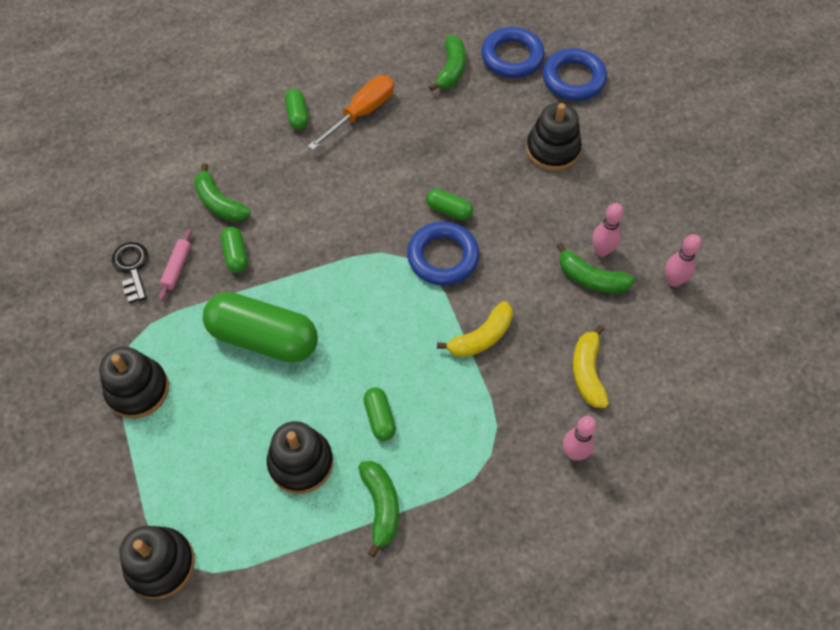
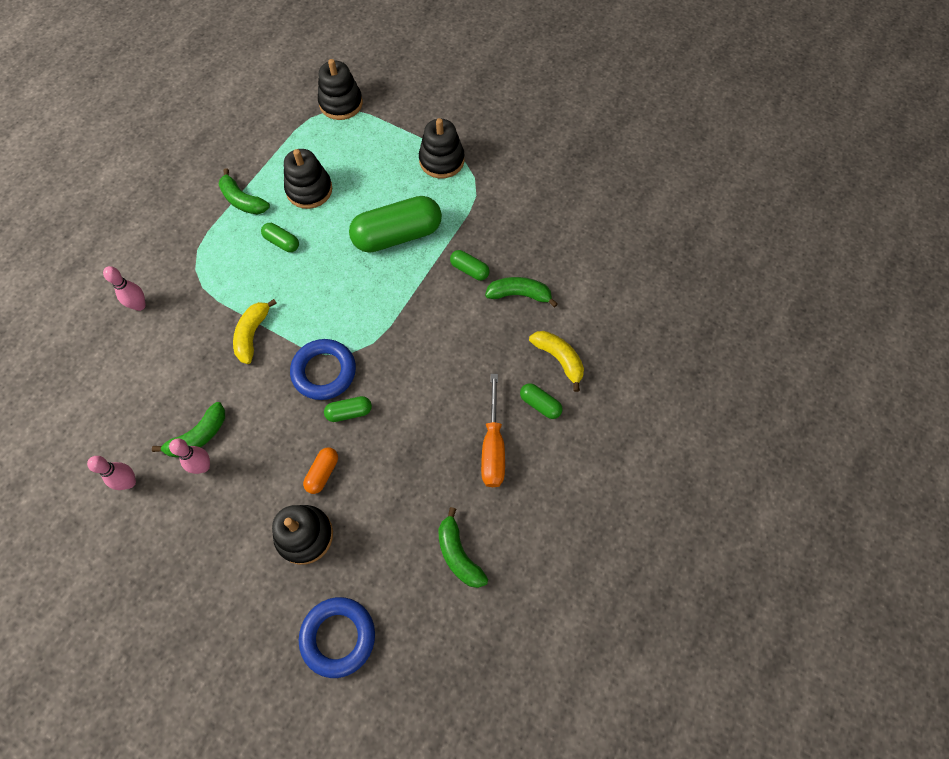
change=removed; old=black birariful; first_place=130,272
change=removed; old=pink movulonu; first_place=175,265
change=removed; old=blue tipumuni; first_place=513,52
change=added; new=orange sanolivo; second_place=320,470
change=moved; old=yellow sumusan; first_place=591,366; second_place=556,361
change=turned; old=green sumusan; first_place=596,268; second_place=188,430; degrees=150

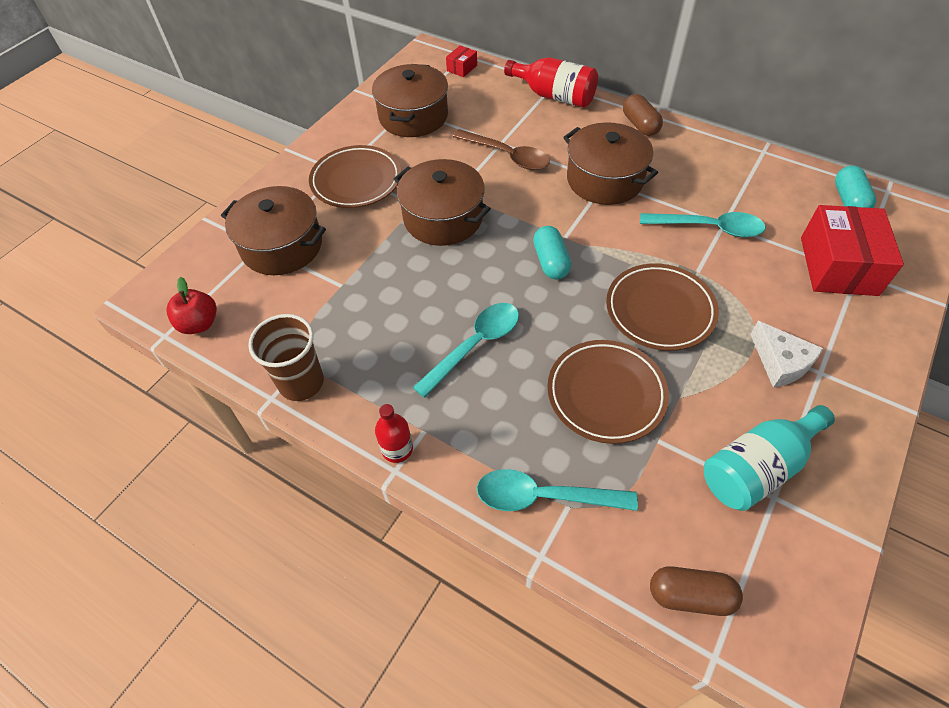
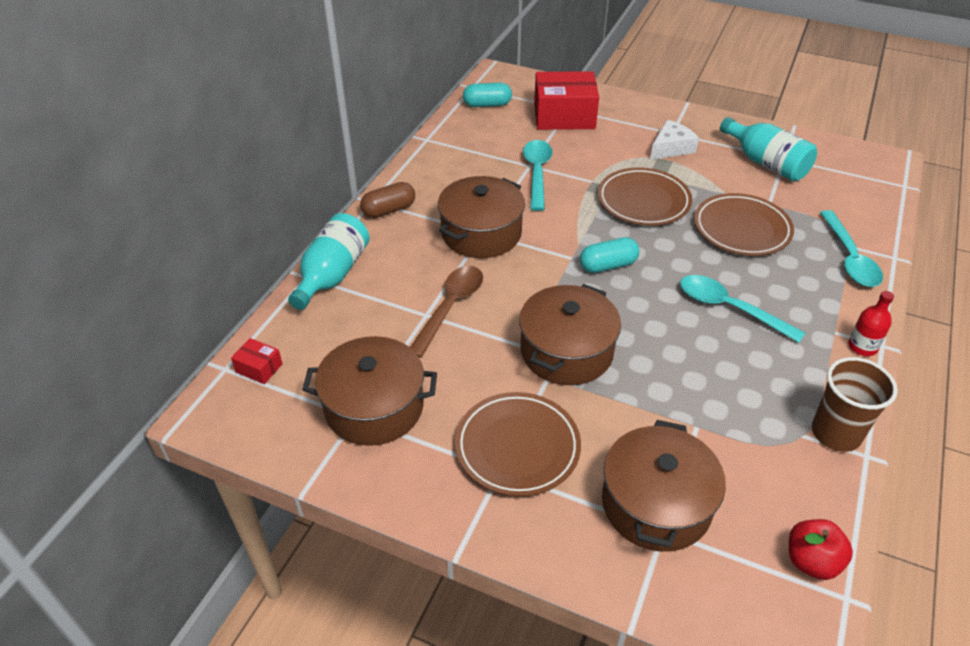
change=removed; old=brown sanolivo; first_place=696,591
change=recoloured; old=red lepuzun; new=turquoise lepuzun; first_place=551,82; second_place=329,261

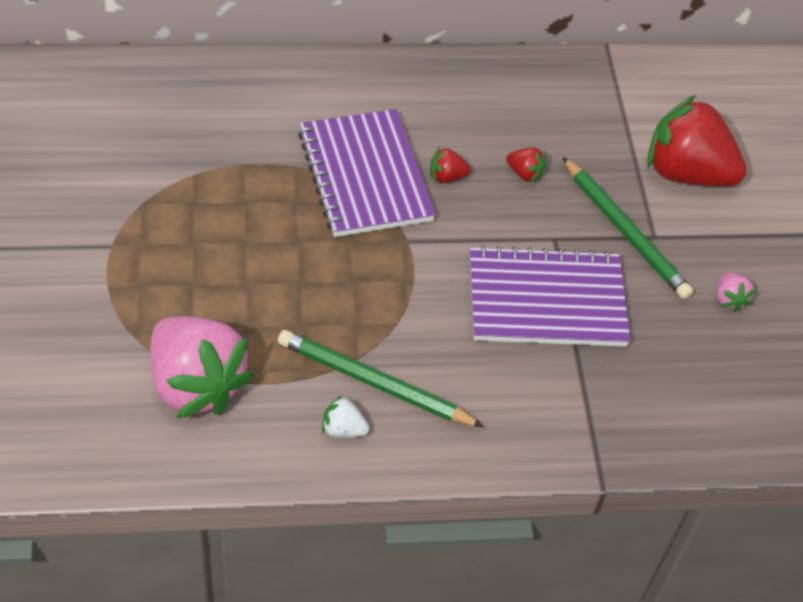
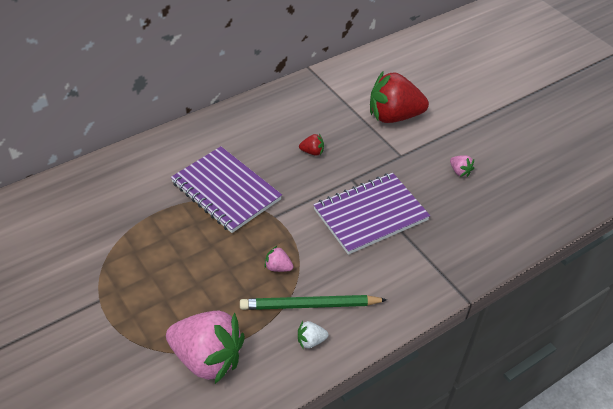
change=removed; old=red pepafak; first_place=450,165
change=removed; old=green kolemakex; first_place=628,228
change=added; new=pink pepafak; second_place=278,259

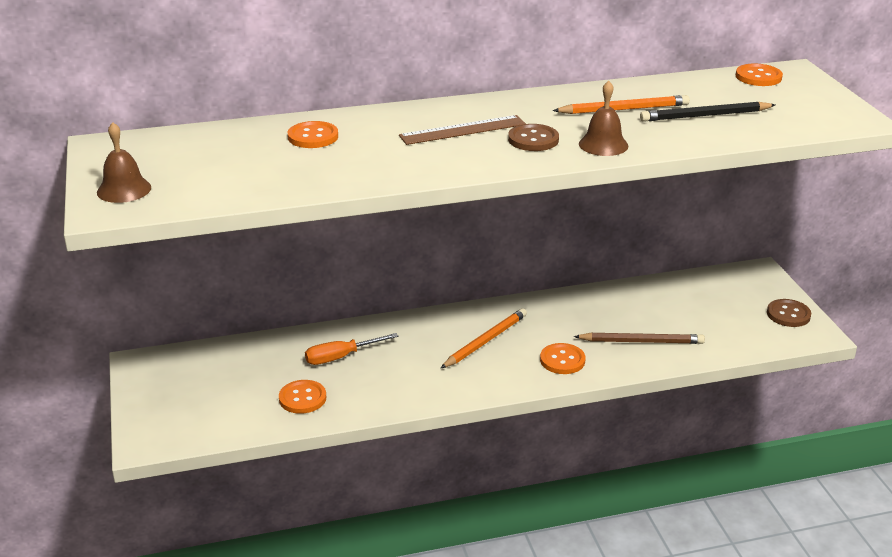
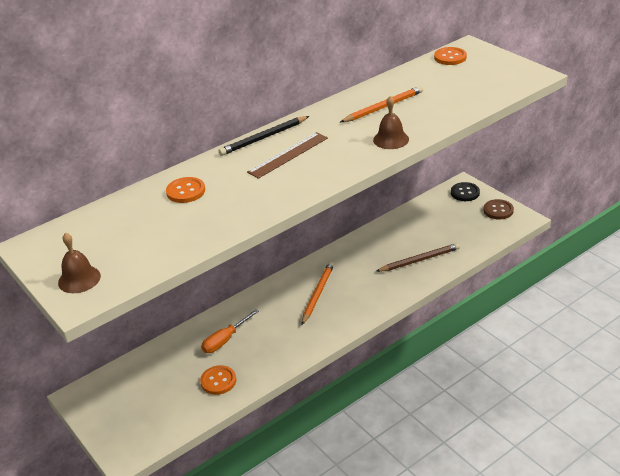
change=removed; old=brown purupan; first_place=533,137
change=removed; old=orange purupan; first_place=563,358
change=added; new=black purupan; second_place=465,191
change=moved; old=black kolemakex; first_place=707,112; second_place=263,136

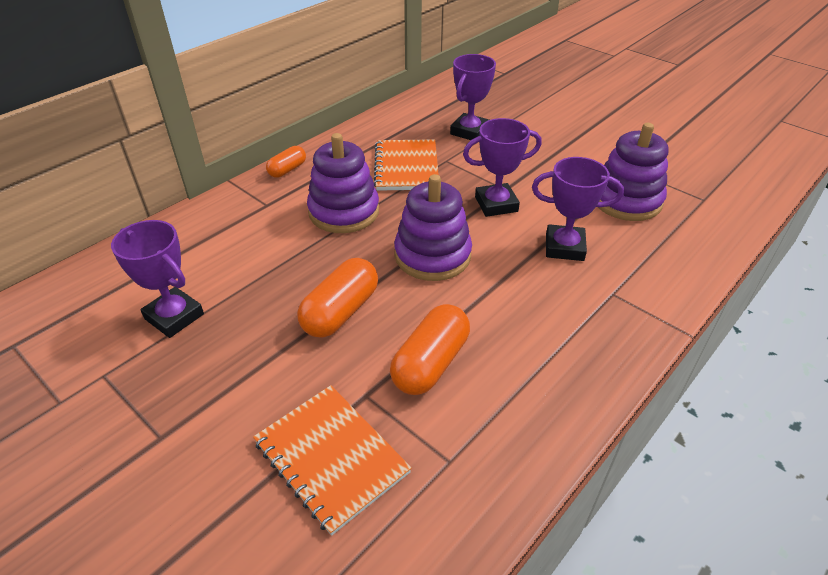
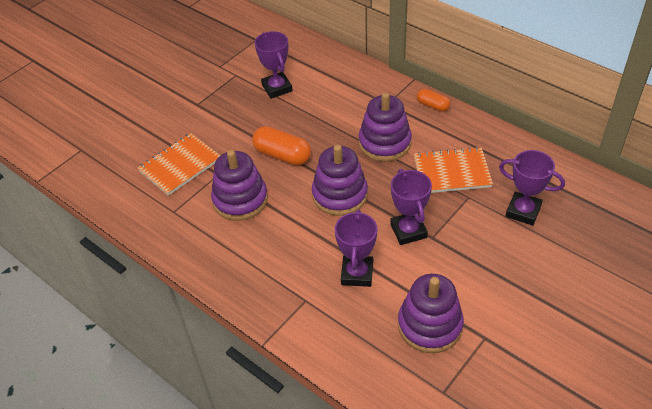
change=replaced; old=orange sanolivo; new=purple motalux; first_place=430,349; second_place=239,185
change=turned; old=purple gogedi; first_place=157,279; second_place=274,65; degrees=-60

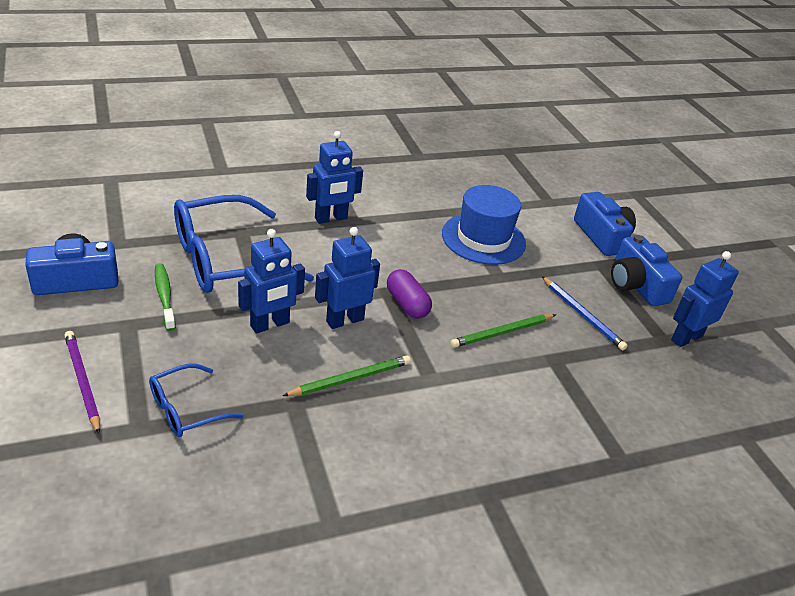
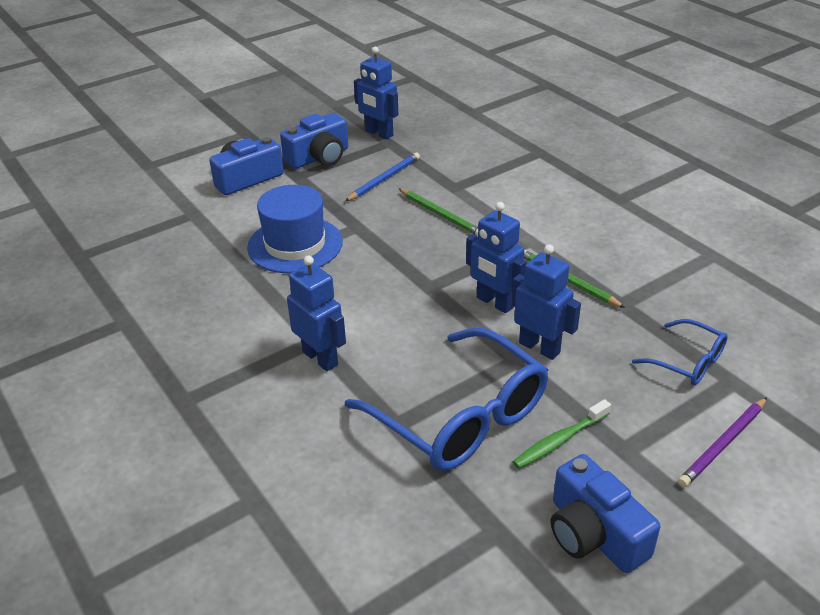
change=removed; old=purple sanolivo; first_place=409,294

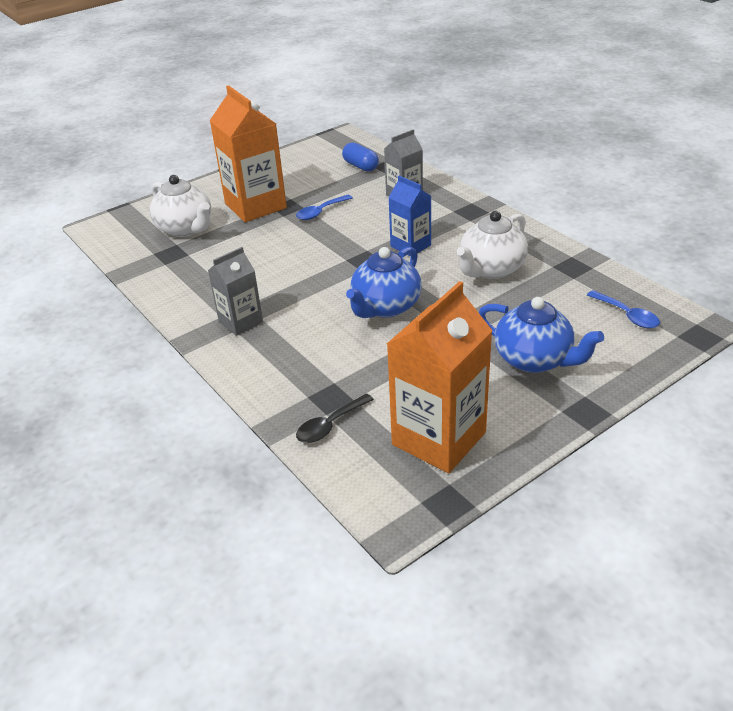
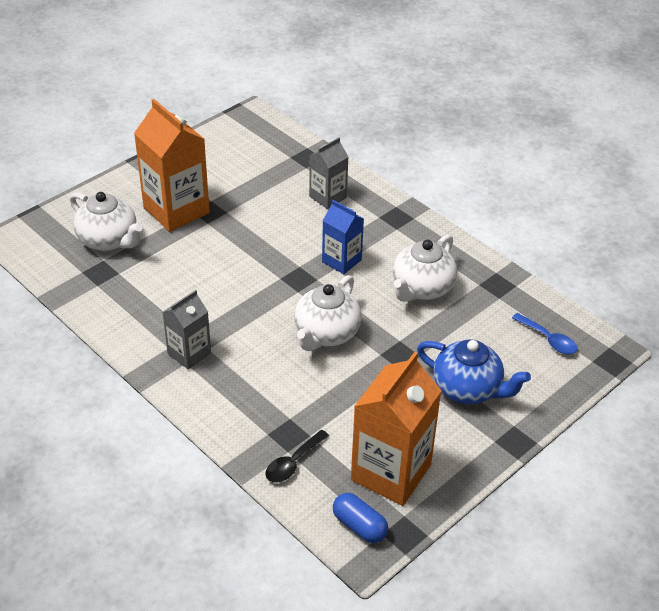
change=removed; old=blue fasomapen; first_place=324,207
change=moved; old=blue sanolivo; first_place=360,157; second_place=360,518
change=recoloured; old=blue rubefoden; new=white rubefoden; first_place=384,282; second_place=328,313

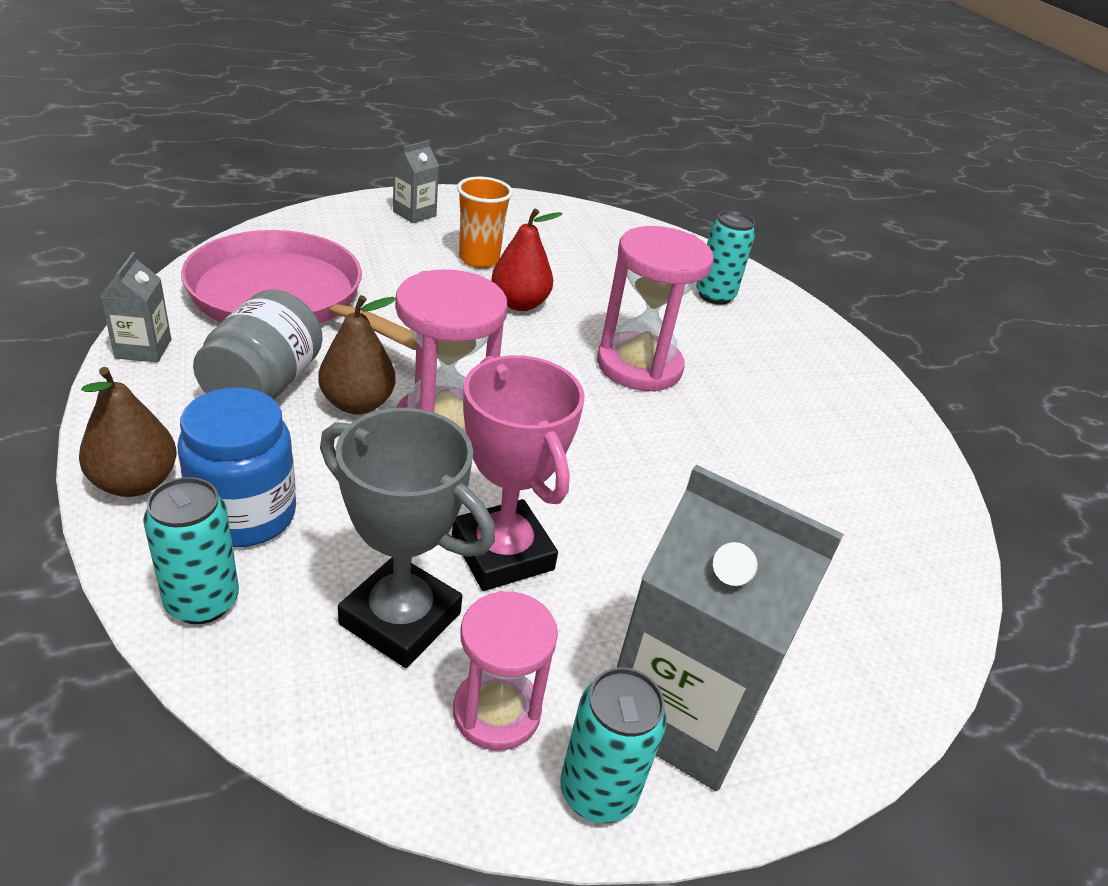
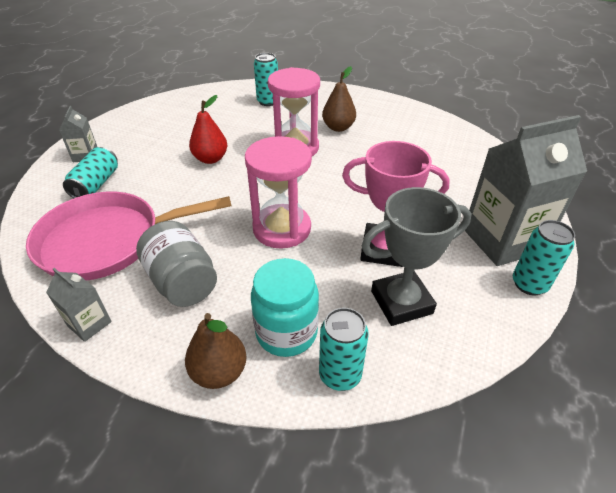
change=removed; old=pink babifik; first_place=505,671
change=removed; old=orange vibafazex; first_place=485,222
change=added; new=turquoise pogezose; second_place=90,172
change=moved; old=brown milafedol; first_place=356,354; second_place=339,99
change=recoloured; old=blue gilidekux; new=turquoise gilidekux; first_place=237,467; second_place=285,307

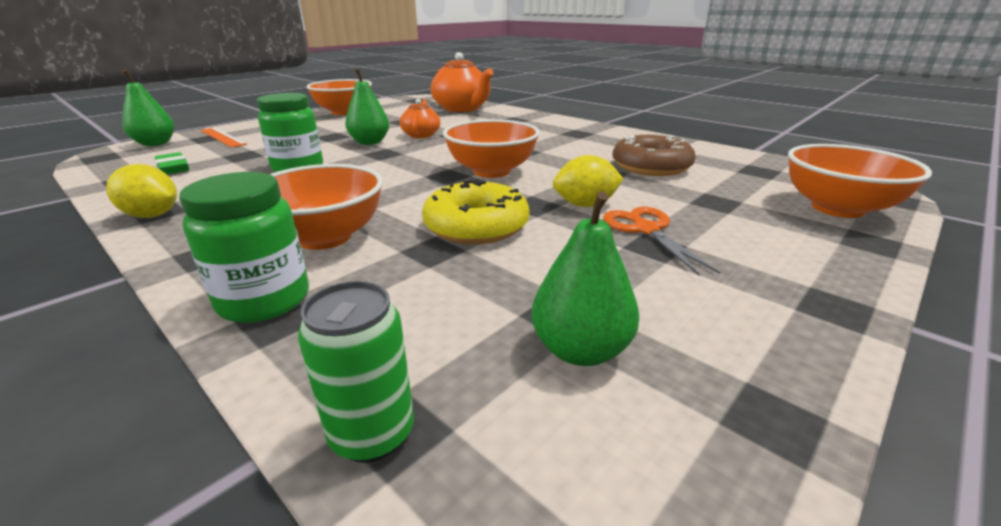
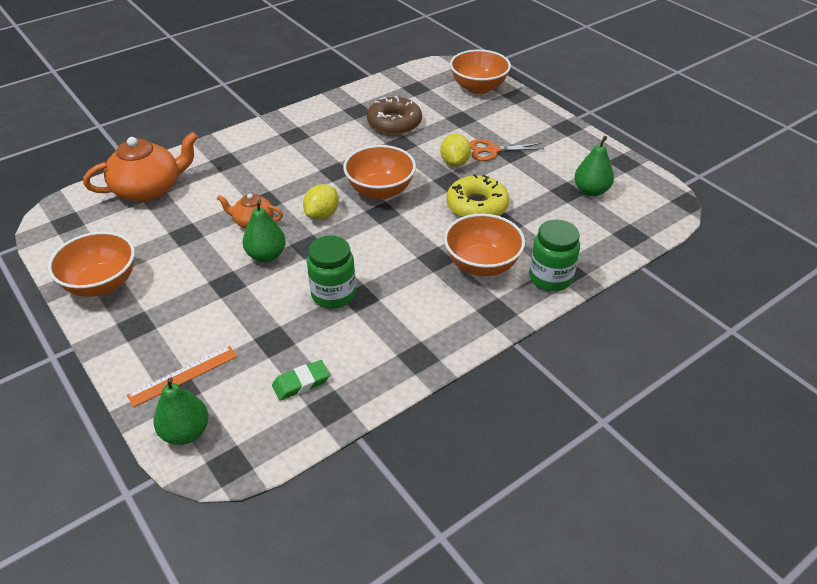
change=removed; old=green pogezose; first_place=356,372
change=moved; old=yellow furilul; first_place=141,191; second_place=321,202

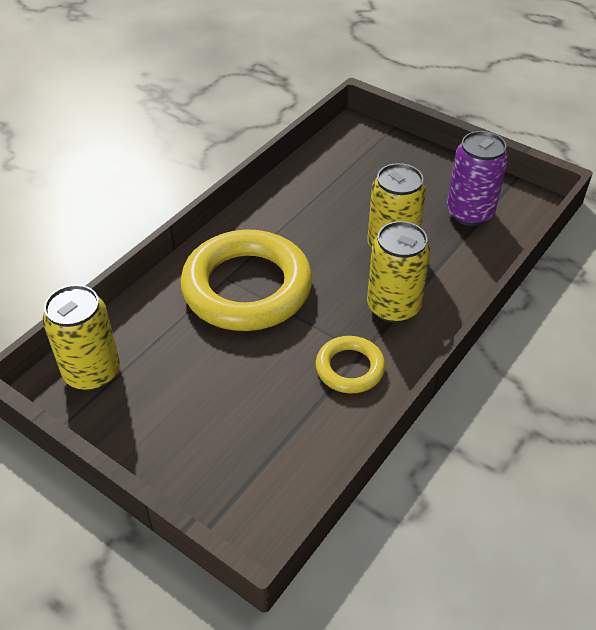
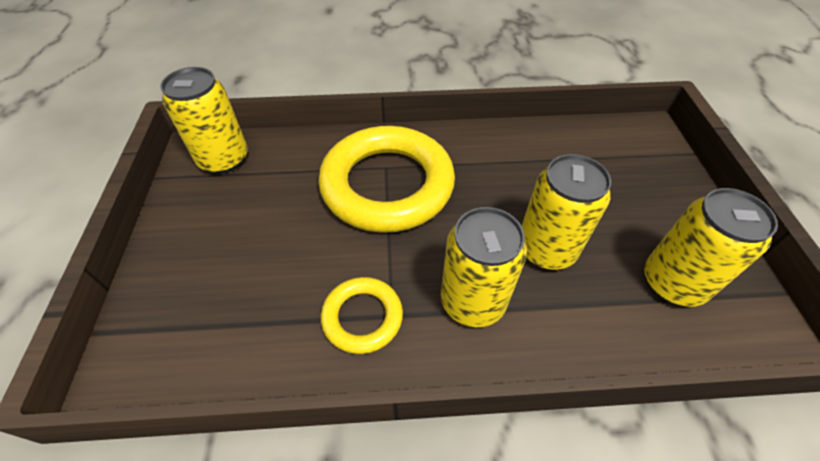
change=recoloured; old=purple pogezose; new=yellow pogezose; first_place=477,178; second_place=711,247

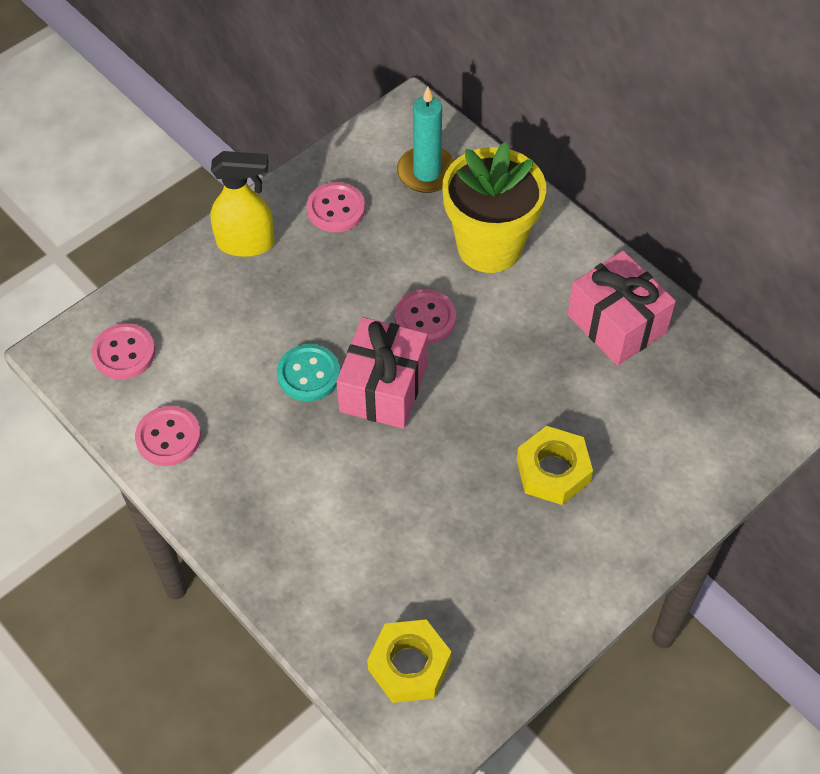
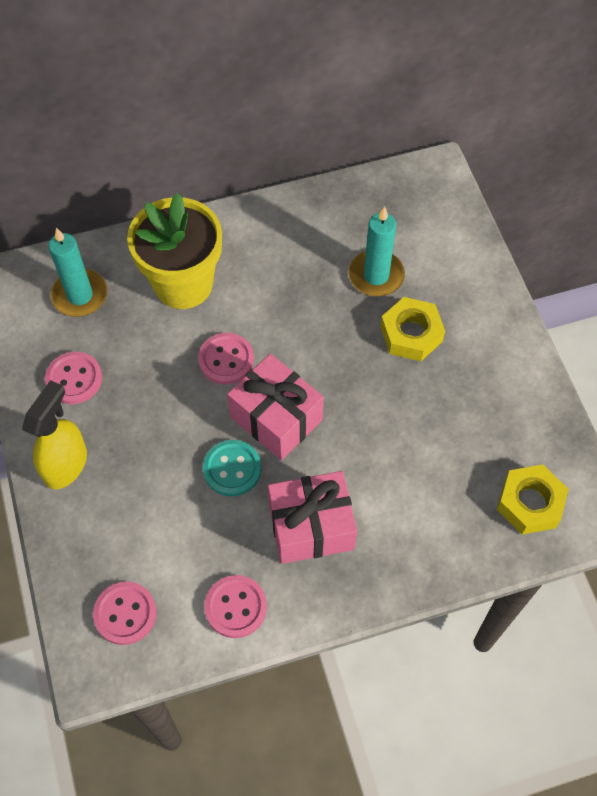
change=added; new=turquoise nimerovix; second_place=377,251
change=moved; old=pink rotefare; first_place=621,308; second_place=312,517

